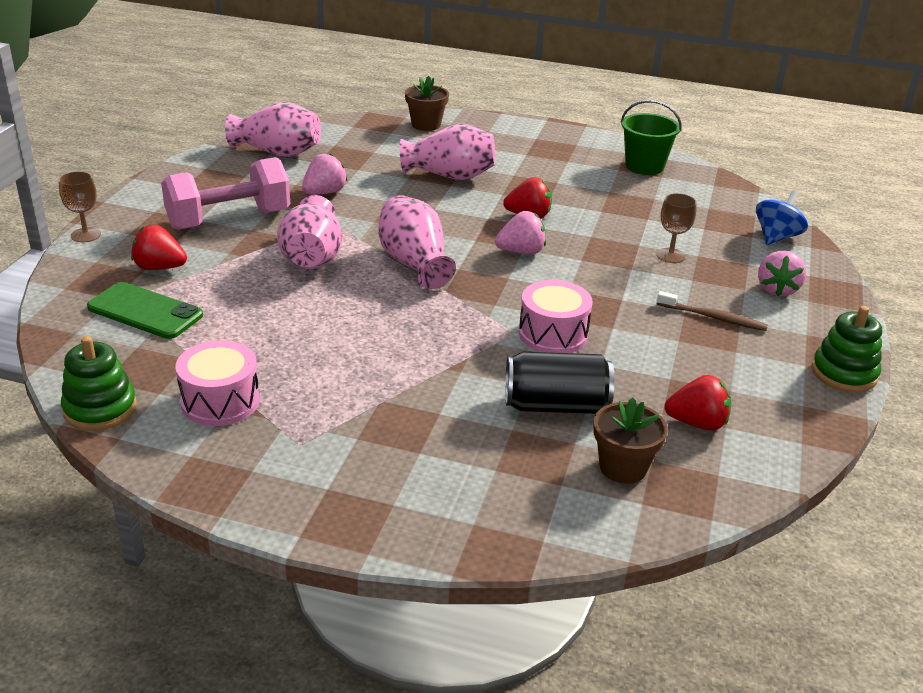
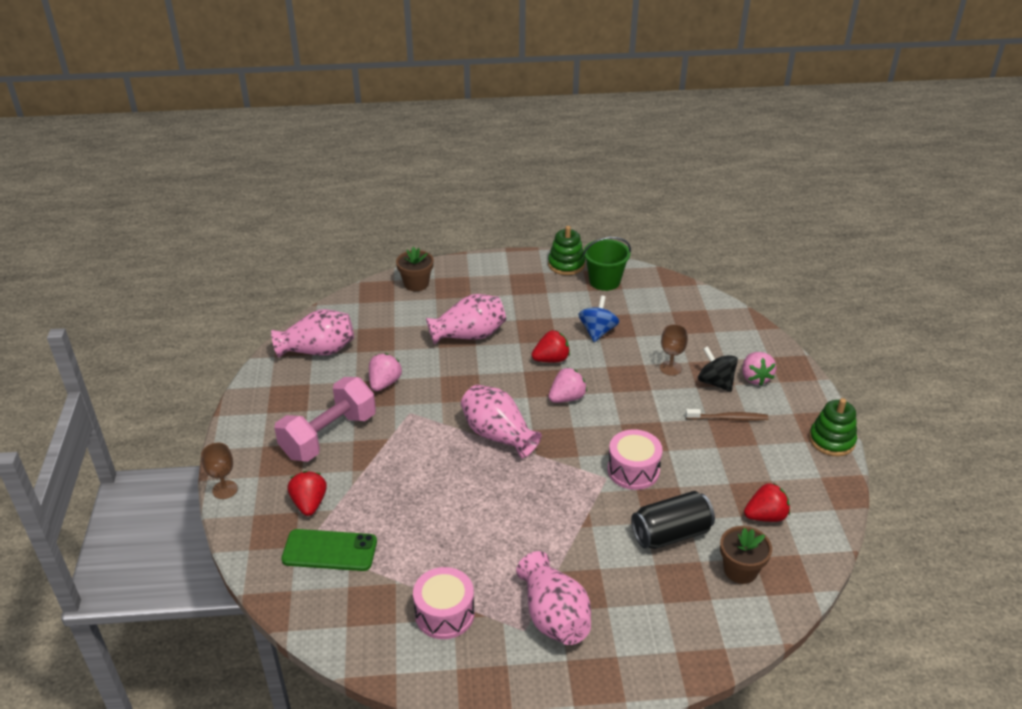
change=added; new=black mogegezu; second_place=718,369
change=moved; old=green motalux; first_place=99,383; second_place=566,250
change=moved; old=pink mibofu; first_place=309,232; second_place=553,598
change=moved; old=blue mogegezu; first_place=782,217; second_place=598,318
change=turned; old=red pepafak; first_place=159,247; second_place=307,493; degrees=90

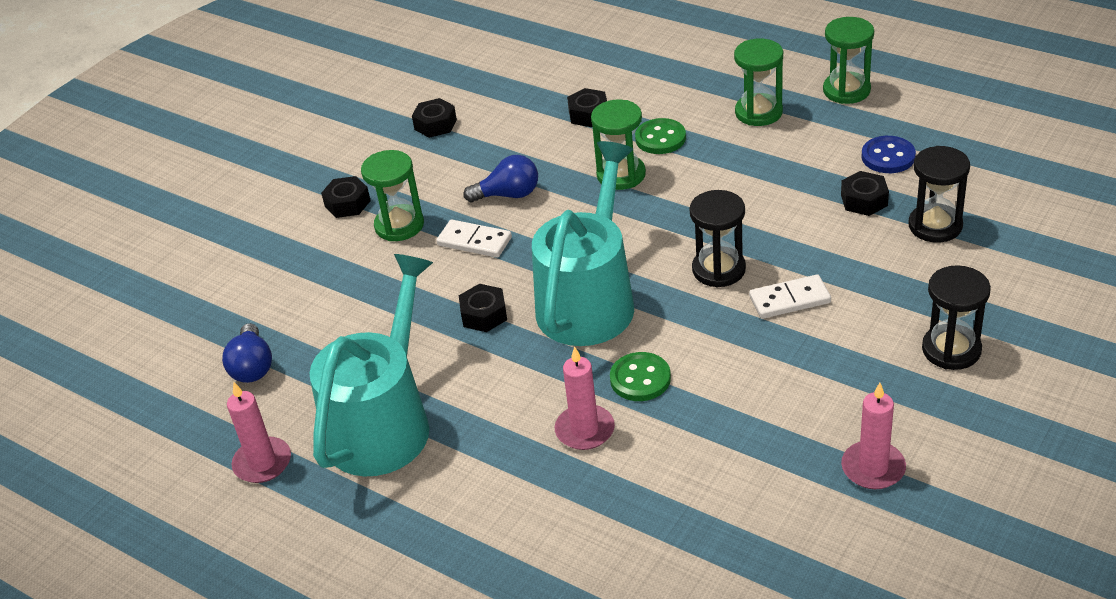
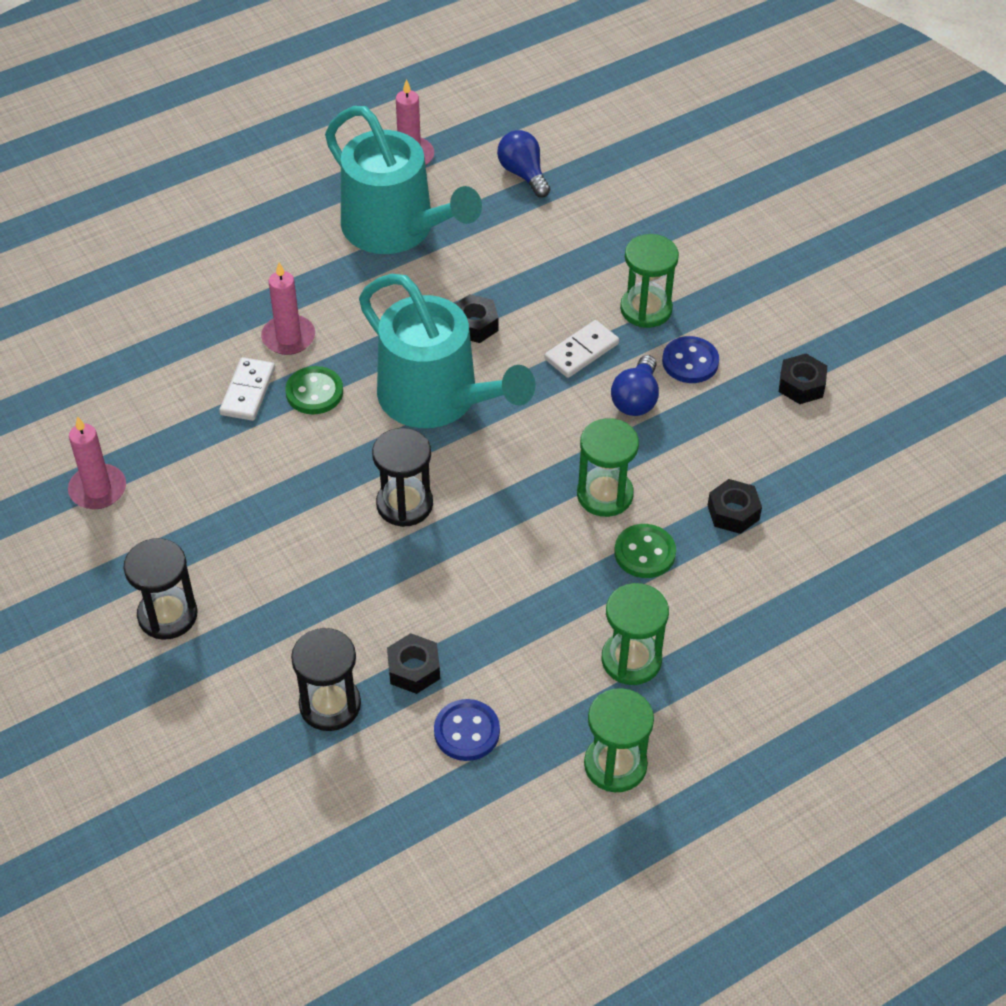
change=removed; old=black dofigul; first_place=346,197
change=added; new=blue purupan; second_place=690,359
change=moved; old=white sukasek; first_place=790,296; second_place=247,389
change=turned; old=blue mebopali; first_place=247,353; second_place=523,163; degrees=45

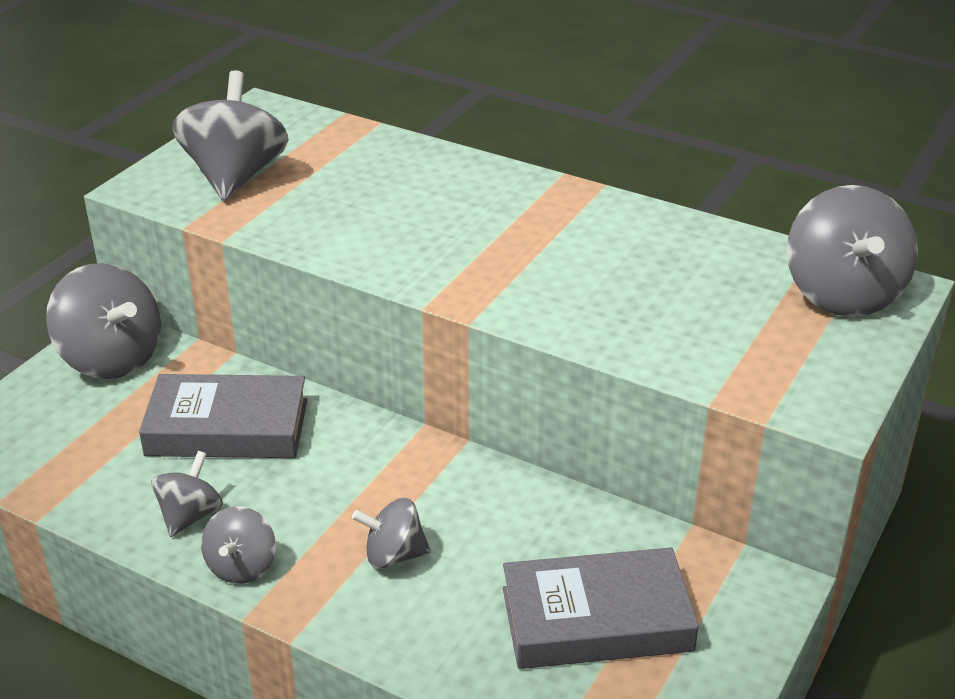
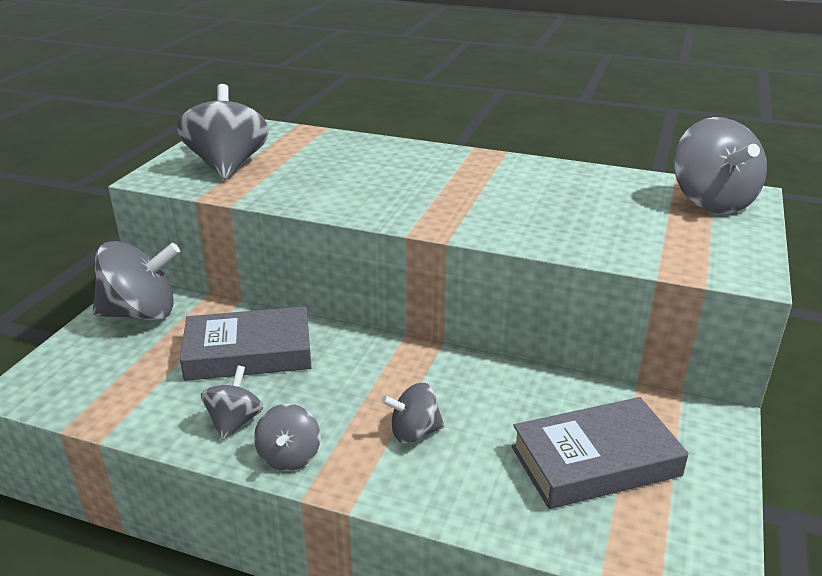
change=turned; old=grey mogegezu; first_place=103,321; second_place=136,281; degrees=-45

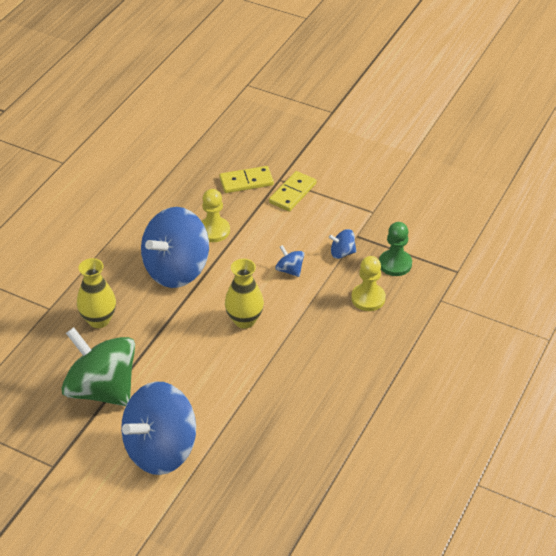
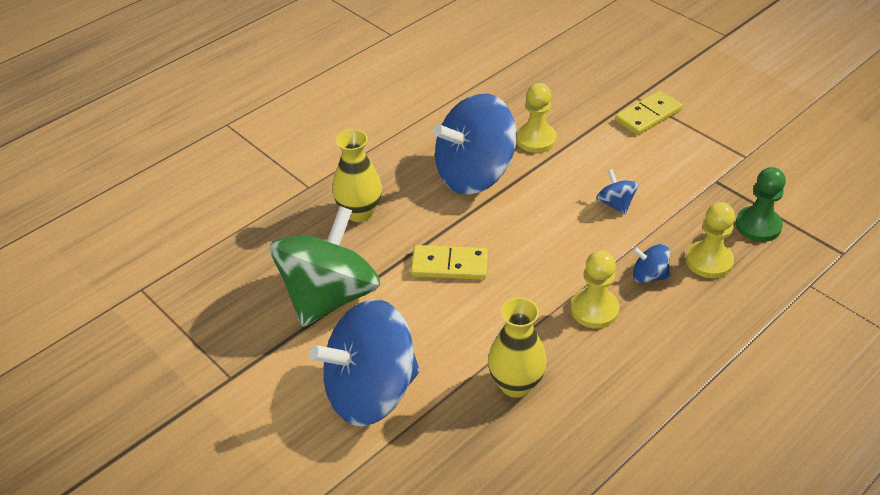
change=added; new=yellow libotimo; second_place=595,290
change=moved; old=yellow sukasek; first_place=246,179; second_place=449,262
change=moved; old=yellow mibofu; first_place=244,294; second_place=517,347
change=moved; old=blue mogegezu; first_place=343,244; second_place=651,263
change=turned; old=green mogegezu; first_place=98,366; second_place=325,266; degrees=60

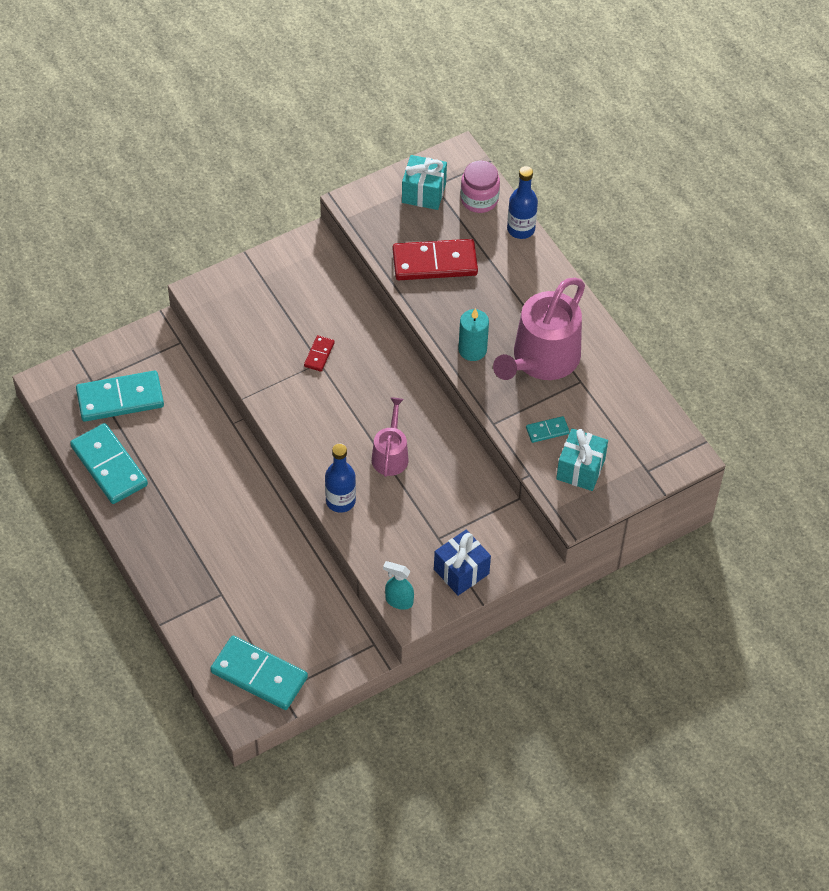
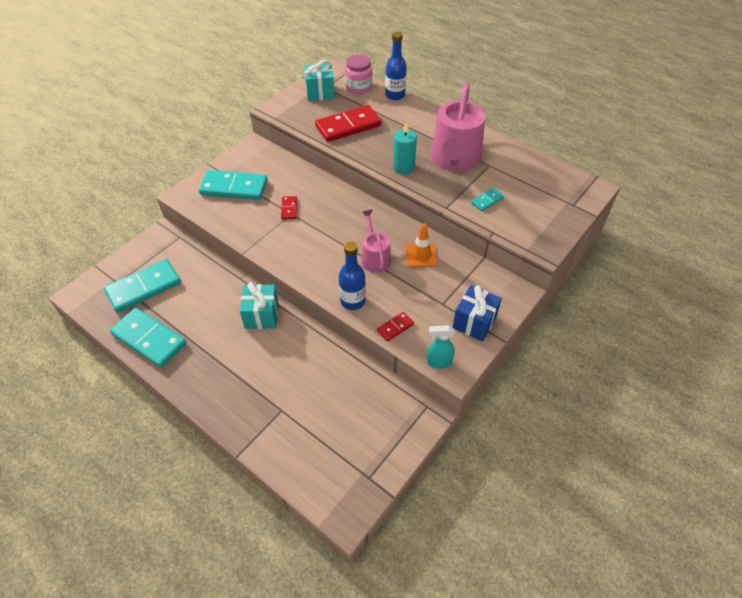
change=added; new=red sukasek; second_place=395,327
change=added; new=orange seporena; second_place=421,245
change=moved; old=turquoise sukasek; first_place=259,673; second_place=233,185
change=moved; old=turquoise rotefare; first_place=582,459; second_place=259,305

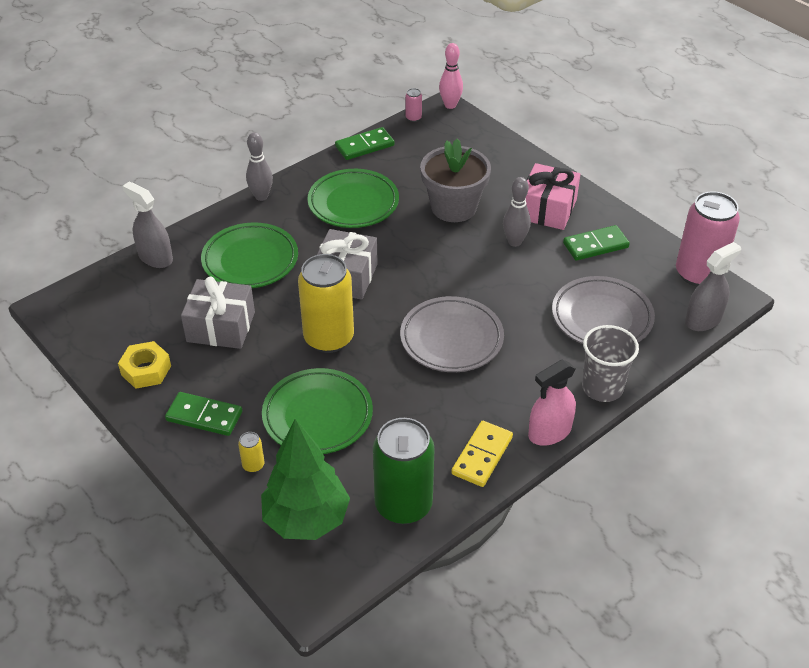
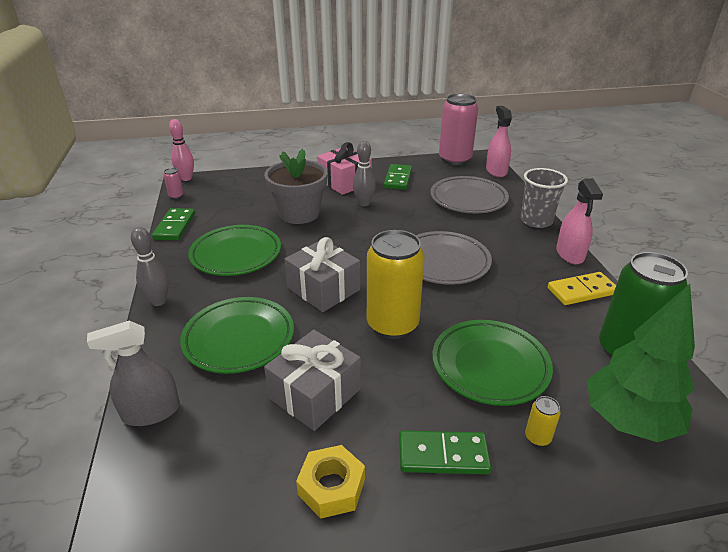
change=recoloured; old=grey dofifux; new=pink dofifux; first_place=713,286; second_place=499,141
change=turned; old=green sukasek; first_place=203,414; second_place=445,452; degrees=45
change=turned; old=yellow sukasek; first_place=482,454; second_place=582,288; degrees=-75

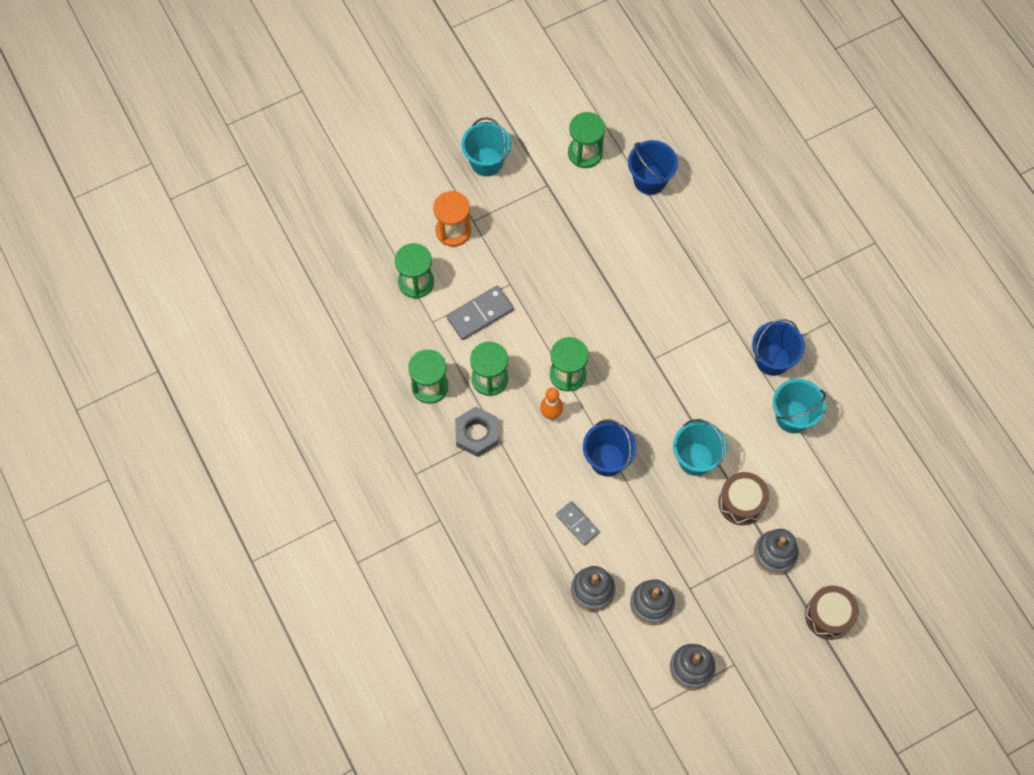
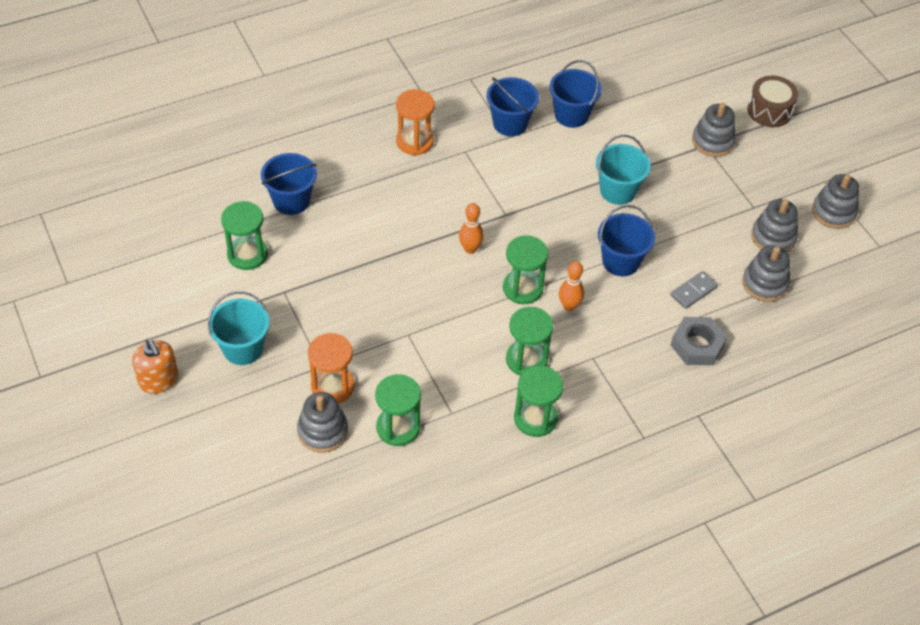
change=removed; old=grey sukasek; first_place=480,313
change=removed; old=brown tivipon; first_place=744,498
change=added; new=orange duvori; second_place=155,366
change=added; new=grey motalux; second_place=322,422
change=added; new=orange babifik; second_place=415,122
change=added; new=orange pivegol; second_place=471,228
change=moved; old=grey dofigul; first_place=476,432; second_place=699,341
change=recoloured; old=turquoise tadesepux; new=blue tadesepux; first_place=799,406; second_place=575,94

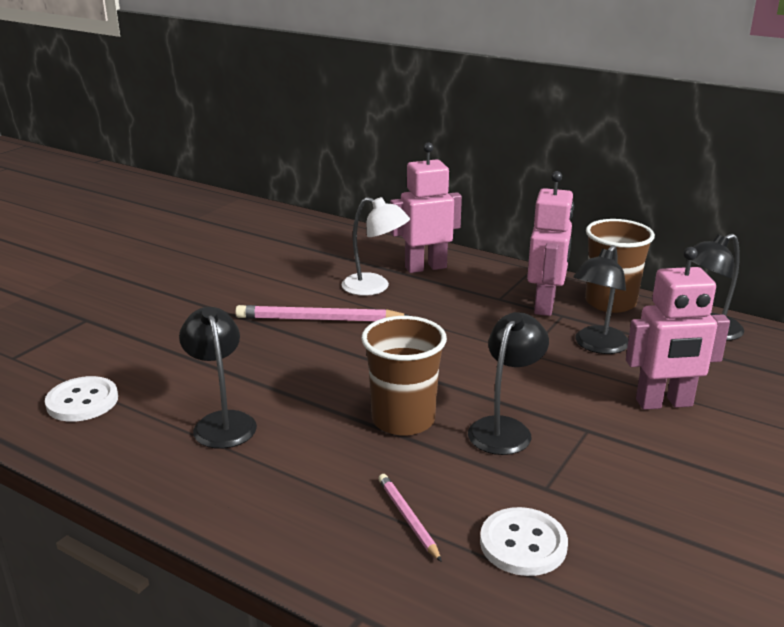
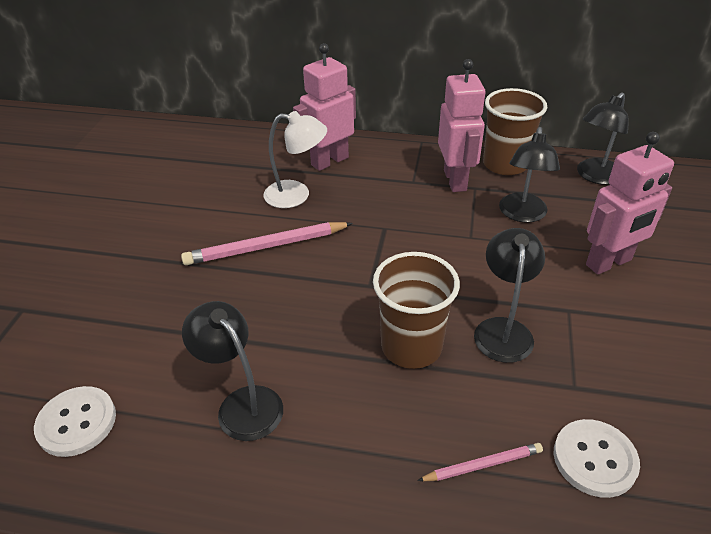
change=turned; old=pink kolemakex; first_place=410,518; second_place=480,462; degrees=120

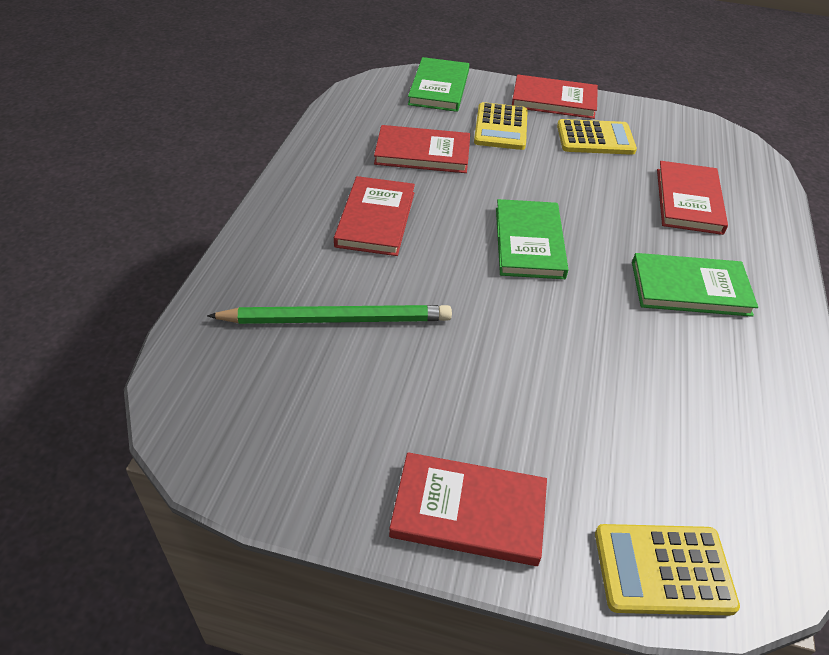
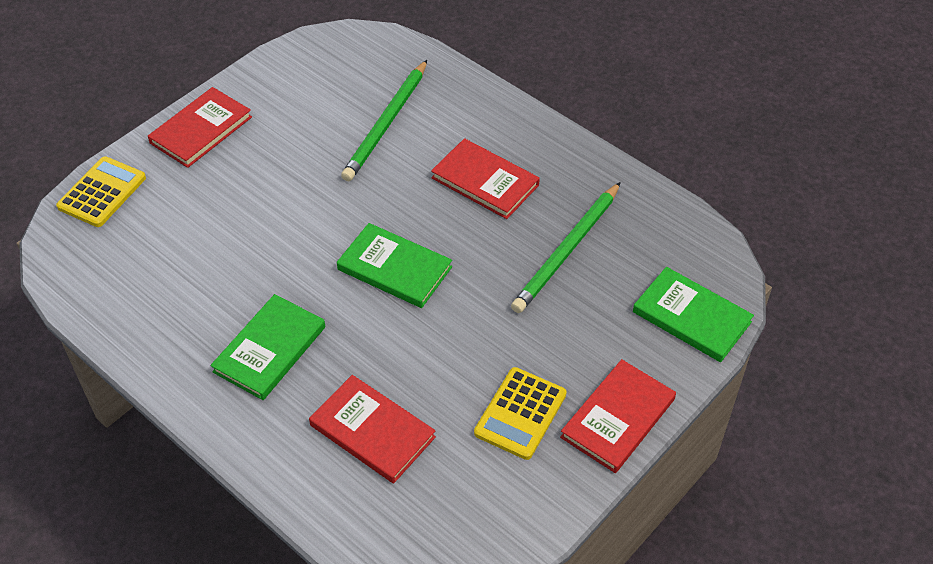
change=removed; old=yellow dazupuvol; first_place=501,126
change=replaced; old=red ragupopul; new=green kolemakex; first_place=422,149; second_place=566,247

